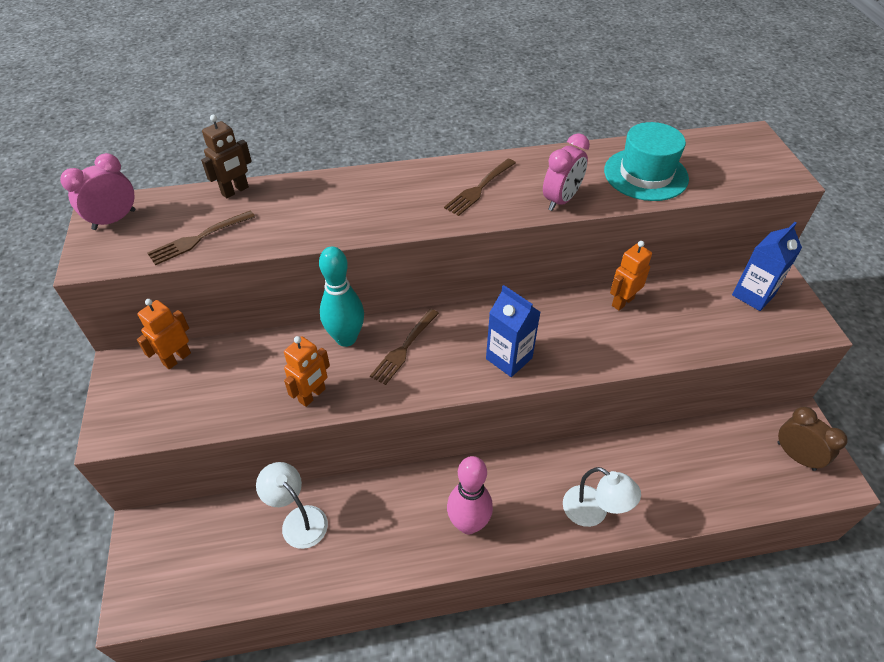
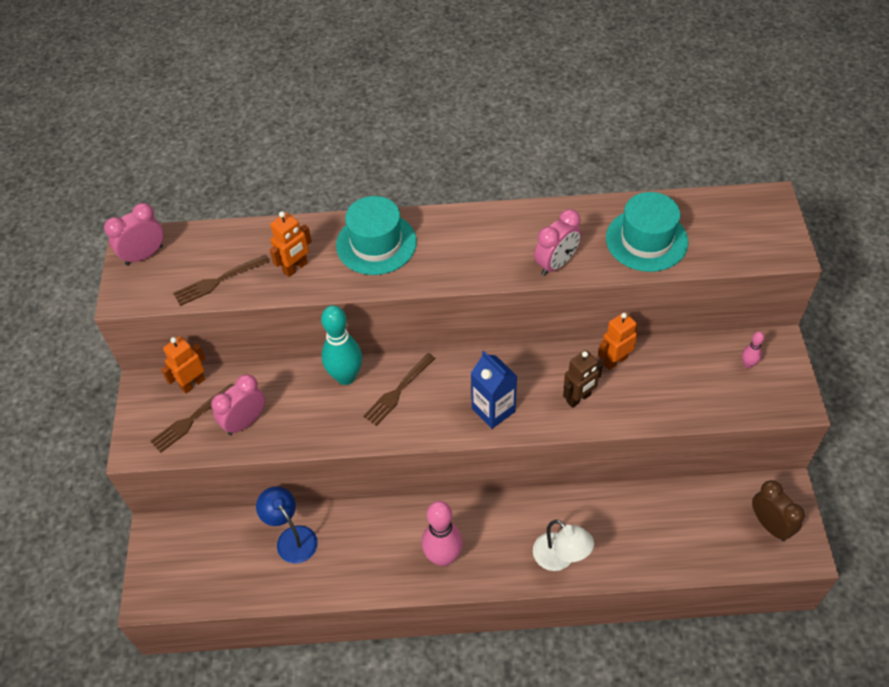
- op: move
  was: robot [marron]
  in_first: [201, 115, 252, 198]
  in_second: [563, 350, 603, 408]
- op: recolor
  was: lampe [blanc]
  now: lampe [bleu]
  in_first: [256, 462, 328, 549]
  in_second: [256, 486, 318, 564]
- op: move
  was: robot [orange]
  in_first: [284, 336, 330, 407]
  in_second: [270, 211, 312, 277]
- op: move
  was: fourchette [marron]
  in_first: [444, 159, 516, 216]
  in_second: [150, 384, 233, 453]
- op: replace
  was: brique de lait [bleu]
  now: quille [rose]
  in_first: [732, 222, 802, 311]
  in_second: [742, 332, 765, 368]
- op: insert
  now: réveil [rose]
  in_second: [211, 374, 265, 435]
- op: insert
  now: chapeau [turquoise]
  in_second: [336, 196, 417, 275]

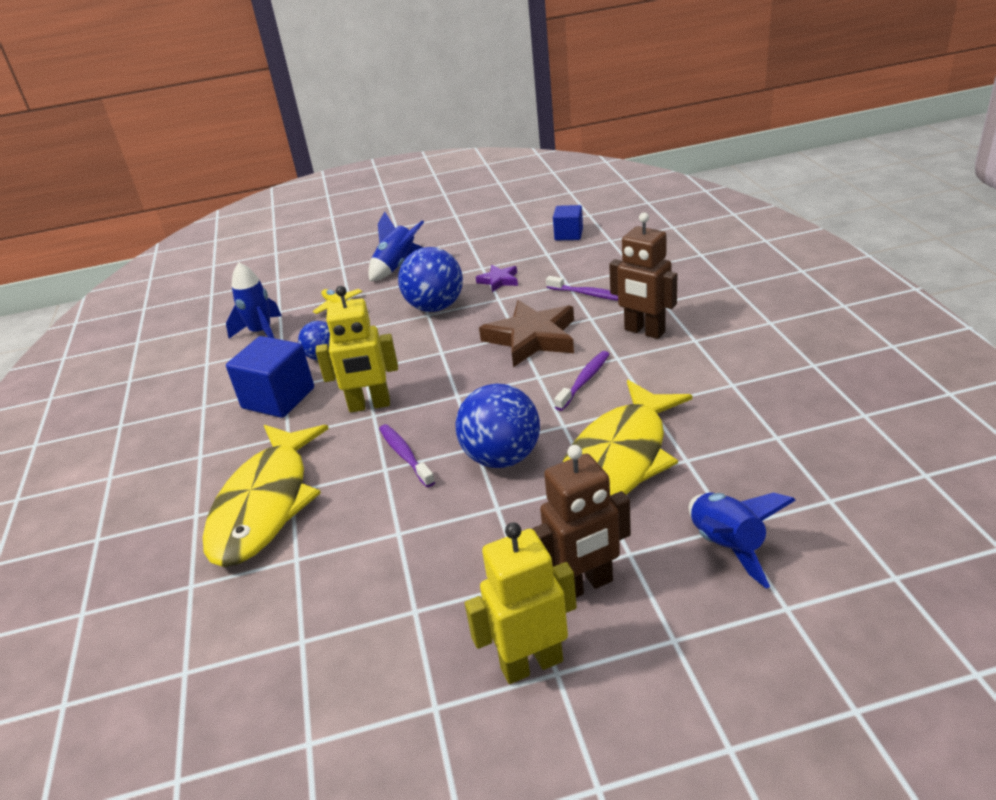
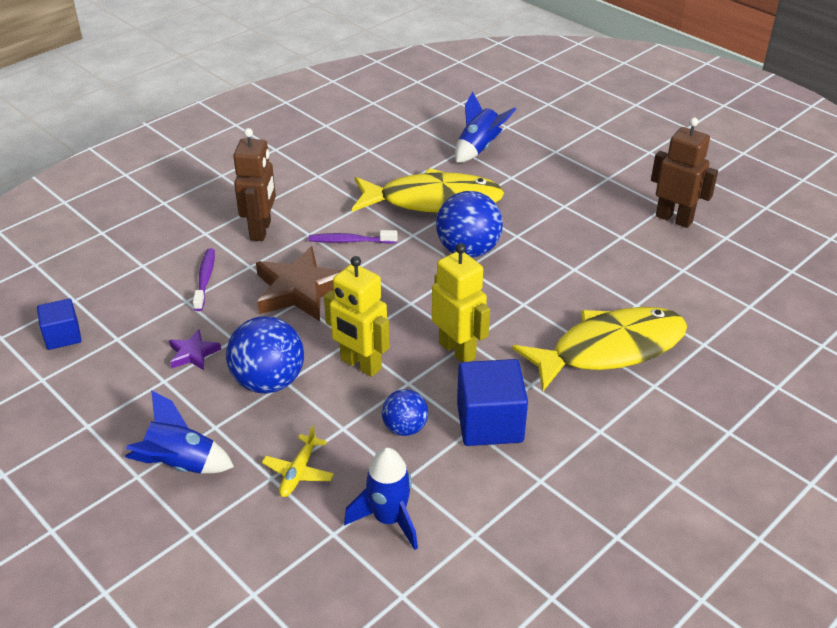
- op: delete
  was: brosse à dents [violet]
  in_first: [379, 424, 435, 487]
- op: move
  was: robot [jaune]
  in_first: [465, 522, 577, 684]
  in_second: [324, 256, 390, 377]
- op: move
  was: robot [marron]
  in_first: [532, 445, 631, 598]
  in_second: [651, 117, 718, 228]

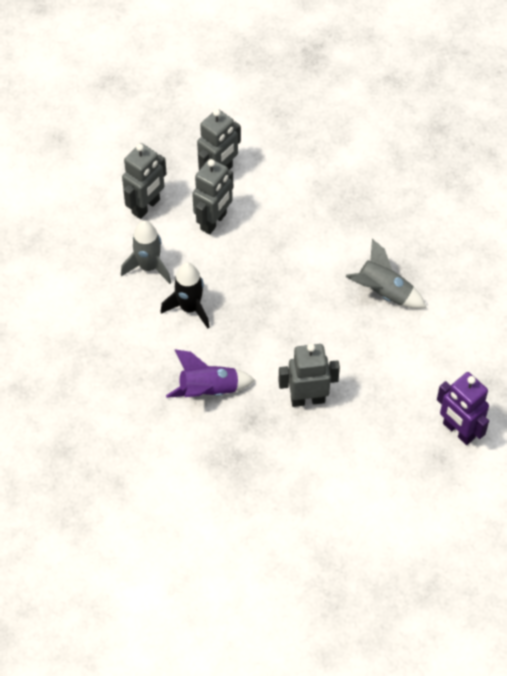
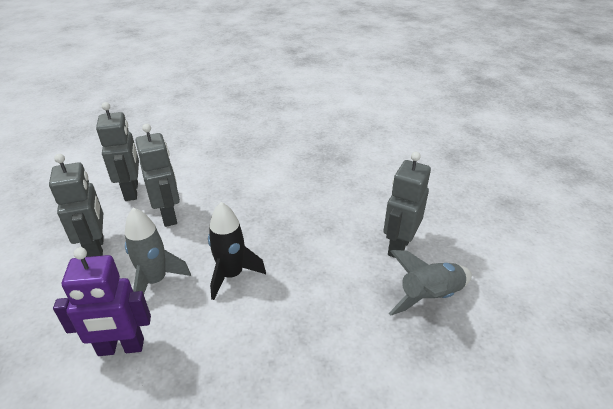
- op: delete
  was: fusée [violet]
  in_first: [166, 350, 255, 398]
- op: move
  was: fusée [gris]
  in_first: [345, 239, 426, 309]
  in_second: [389, 250, 472, 316]
- op: move
  was: robot [violet]
  in_first: [437, 372, 489, 445]
  in_second: [53, 247, 151, 356]

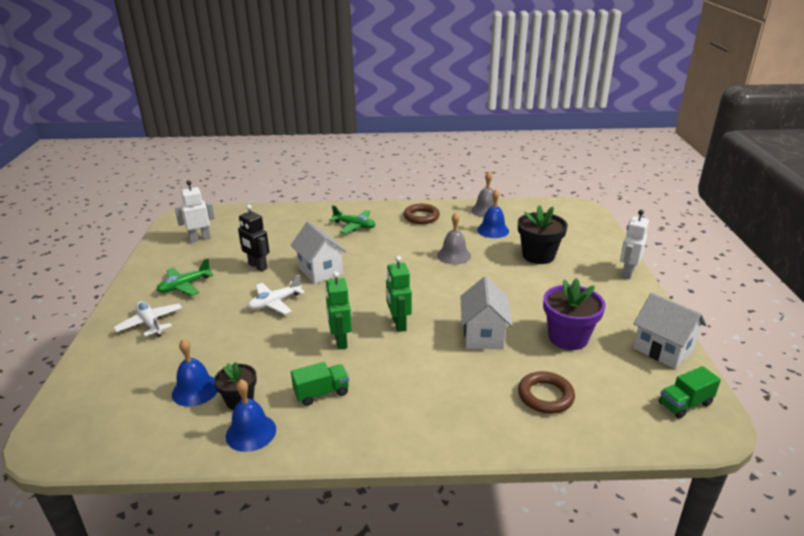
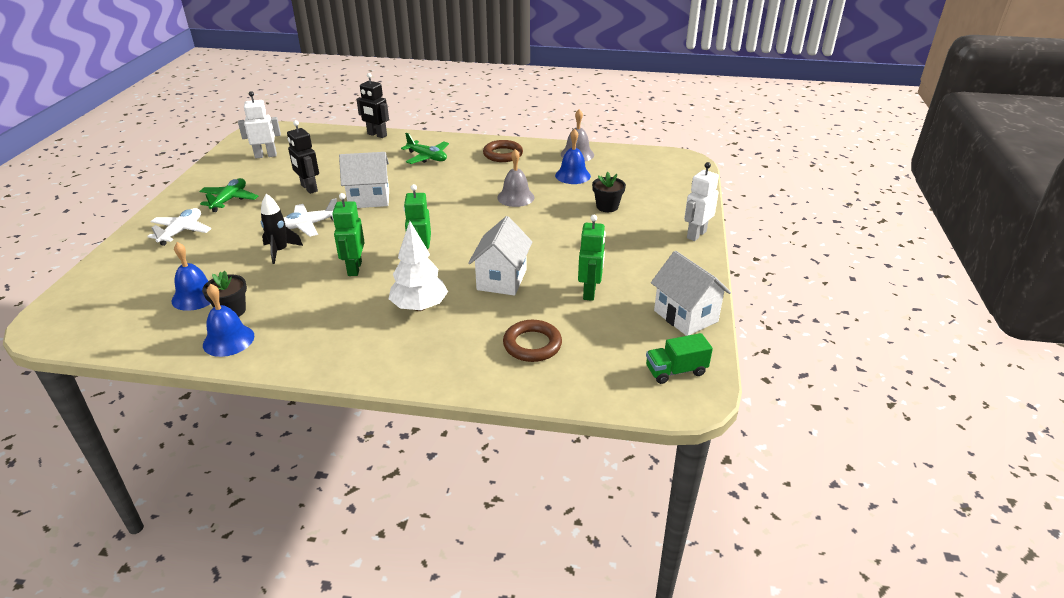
- op: rotate
  was: avion [blanc]
  in_first: [113, 301, 182, 337]
  in_second: [147, 208, 211, 246]
  clockwise: 45
- op: rotate
  was: avion [vert]
  in_first: [156, 258, 213, 296]
  in_second: [199, 178, 258, 212]
  clockwise: 135
- op: rotate
  was: maison [blanc]
  in_first: [291, 221, 347, 284]
  in_second: [339, 152, 389, 208]
  clockwise: -75
- op: delete
  was: camion [vert]
  in_first: [291, 362, 349, 406]
- op: resize
  was: pot de fleurs [noir]
  in_first: [518, 205, 568, 264]
  in_second: [592, 172, 626, 212]
  ratio: 0.62
- op: replace
  was: pot de fleurs [violet]
  now: robot [vert]
  in_first: [543, 278, 605, 350]
  in_second: [578, 215, 606, 301]
- op: insert
  now: fusée [noir]
  in_second: [261, 194, 303, 264]
- op: insert
  now: robot [noir]
  in_second: [356, 73, 389, 138]
- op: insert
  now: arbre [blanc]
  in_second: [389, 221, 448, 311]

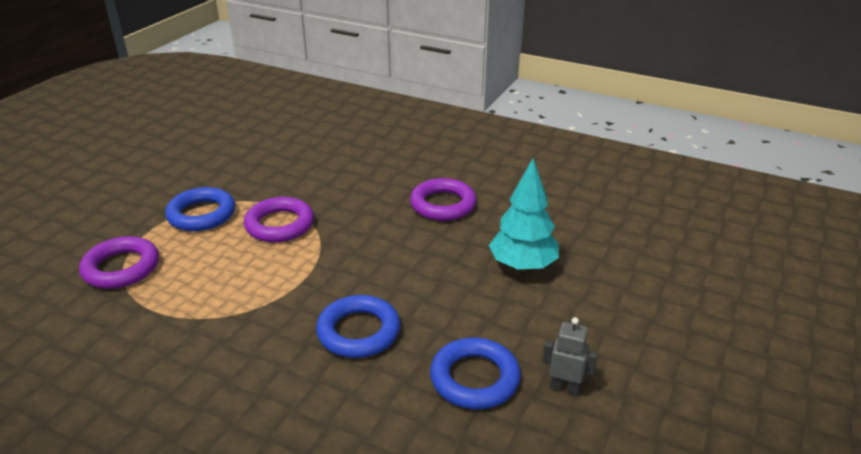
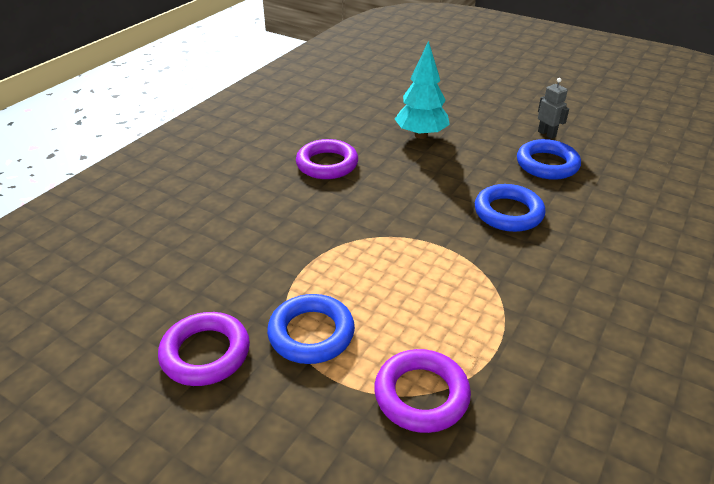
- op: move
  was: anneau [violet]
  in_first: [244, 197, 314, 242]
  in_second: [158, 312, 250, 386]
- op: rotate
  was: robot [gris]
  in_first: [542, 317, 598, 396]
  in_second: [538, 78, 569, 139]
  clockwise: 120

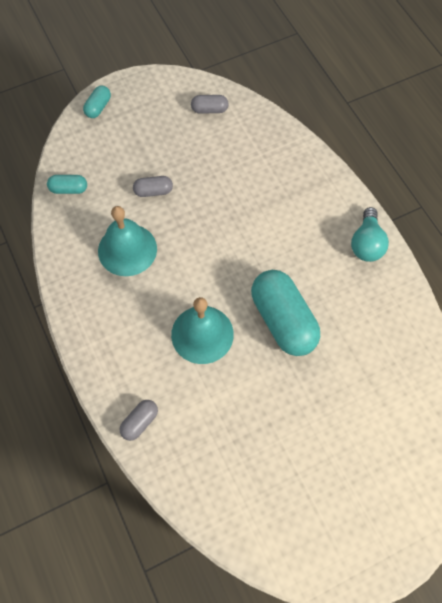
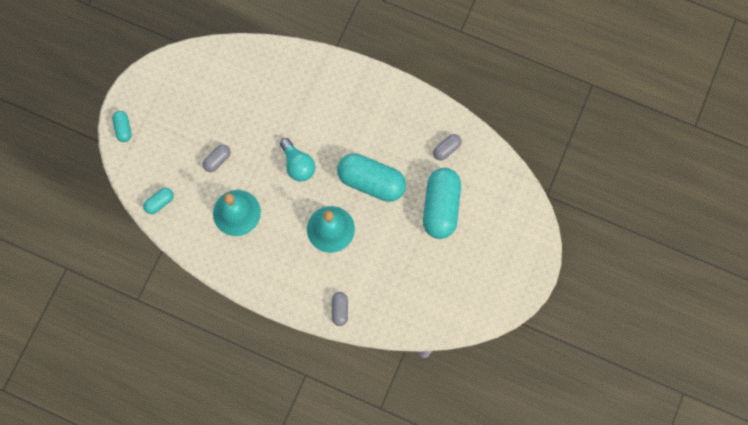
- op: move
  was: gélule [gris]
  in_first: [191, 95, 229, 114]
  in_second: [433, 134, 462, 161]
- op: move
  was: ampoule [turquoise]
  in_first: [351, 207, 389, 262]
  in_second: [280, 138, 315, 182]
- op: insert
  now: gélule [turquoise]
  in_second: [423, 168, 461, 239]

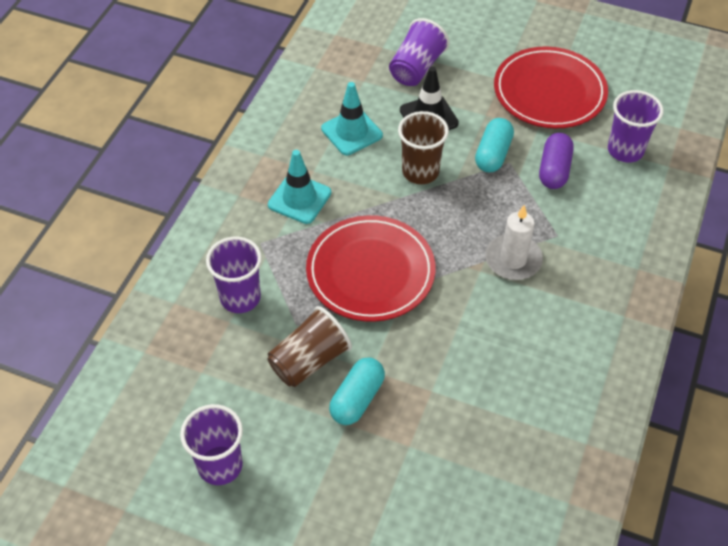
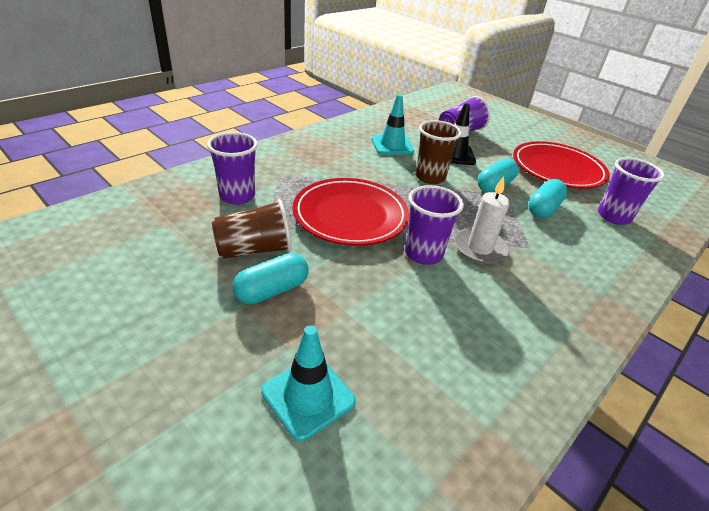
- op: move
  was: gobelet [violet]
  in_first: [180, 404, 243, 485]
  in_second: [405, 185, 464, 265]
- op: move
  was: cône de chantier [turquoise]
  in_first: [268, 150, 331, 224]
  in_second: [261, 326, 356, 441]
- op: recolor
  was: gélule [violet]
  now: gélule [turquoise]
  in_first: [539, 133, 574, 189]
  in_second: [528, 179, 568, 218]

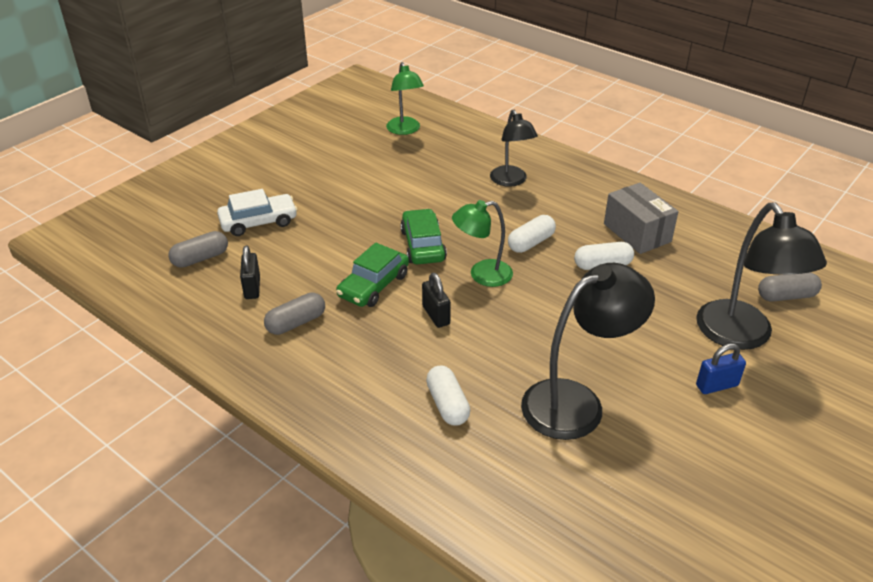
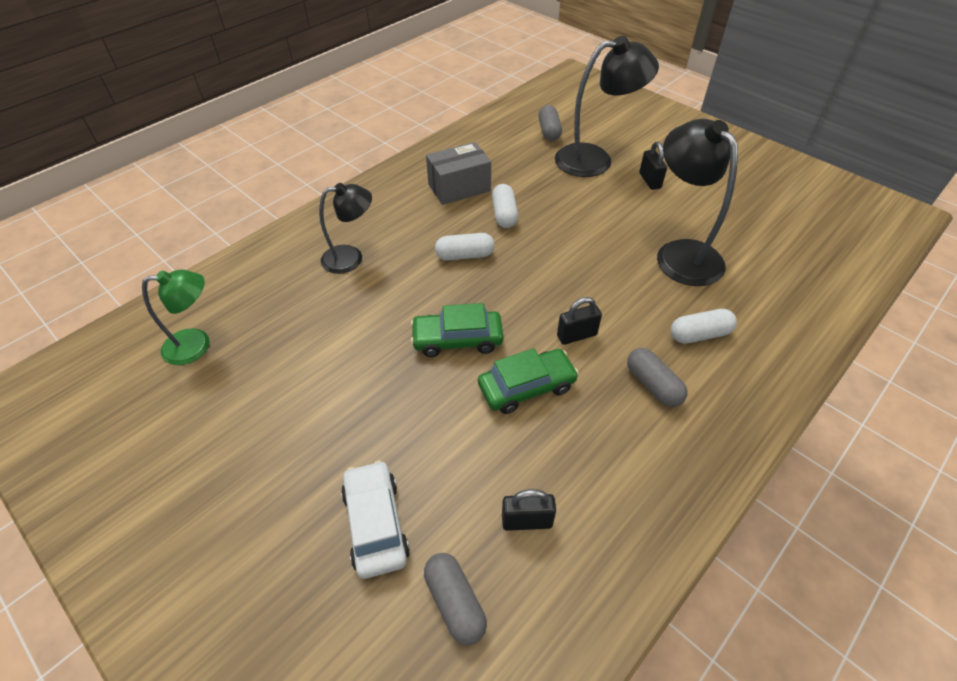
- op: move
  was: gélule [gris]
  in_first: [264, 292, 325, 335]
  in_second: [627, 348, 688, 407]
- op: rotate
  was: voiture [vert]
  in_first: [336, 243, 409, 307]
  in_second: [478, 348, 579, 414]
  clockwise: -60
- op: delete
  was: lampe [vert]
  in_first: [452, 200, 513, 287]
- op: rotate
  was: gélule [blanc]
  in_first: [508, 215, 556, 253]
  in_second: [435, 233, 495, 260]
  clockwise: -60
- op: recolor
  was: cadenas [bleu]
  now: cadenas [noir]
  in_first: [696, 343, 746, 394]
  in_second: [639, 142, 667, 190]

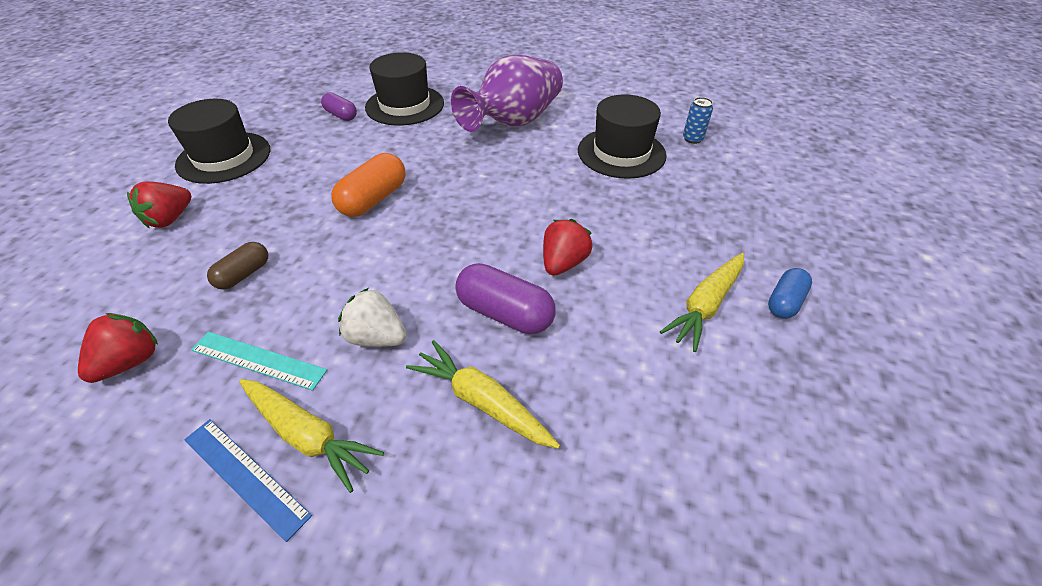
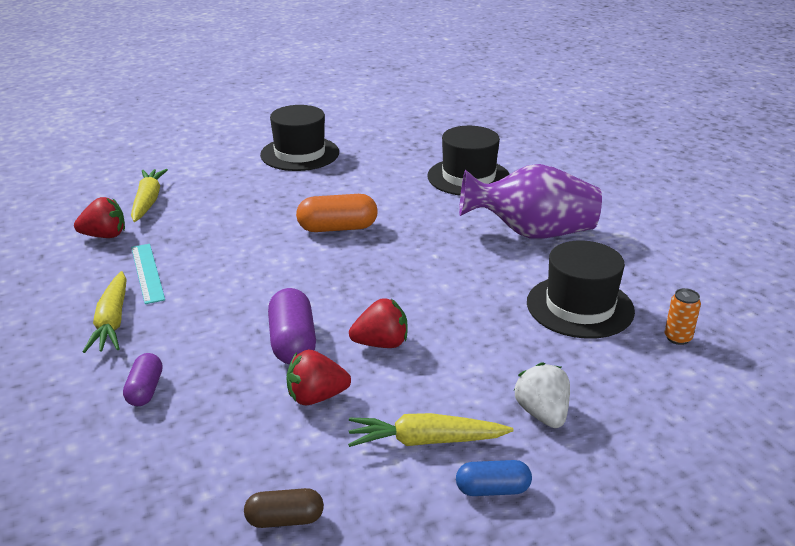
- op: move
  was: fraise [rouge]
  in_first: [127, 181, 191, 228]
  in_second: [287, 350, 351, 405]
- op: delete
  was: règle [bleu]
  in_first: [184, 419, 312, 542]
- op: move
  was: gélule [marron]
  in_first: [207, 242, 268, 290]
  in_second: [244, 488, 324, 528]
- op: move
  was: gélule [violet]
  in_first: [321, 92, 357, 121]
  in_second: [123, 353, 163, 406]
- op: move
  was: fraise [blanc]
  in_first: [338, 288, 407, 347]
  in_second: [514, 362, 570, 428]
- op: move
  was: carotte [jaune]
  in_first: [406, 340, 560, 449]
  in_second: [131, 169, 168, 222]
- op: recolor
  was: canette [bleu]
  now: canette [orange]
  in_first: [683, 97, 713, 144]
  in_second: [665, 288, 701, 345]

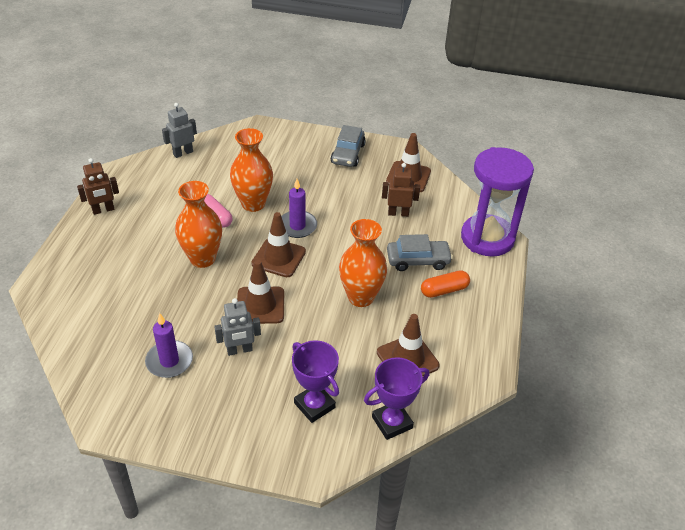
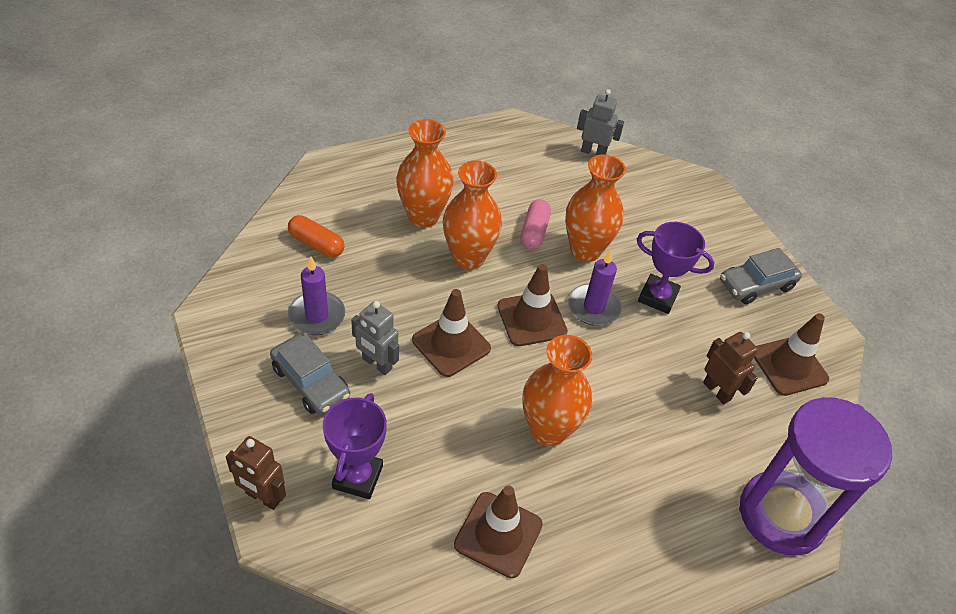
- op: move
  was: robot [marron]
  in_first: [77, 158, 119, 215]
  in_second: [226, 436, 286, 510]
- op: move
  was: trophée [violet]
  in_first: [364, 357, 429, 440]
  in_second: [637, 222, 715, 314]
- op: move
  was: voiture [gris]
  in_first: [387, 234, 453, 271]
  in_second: [270, 334, 350, 415]
- op: move
  was: gélule [orange]
  in_first: [421, 270, 470, 298]
  in_second: [288, 215, 345, 257]
- op: insert
  now: vase [orange]
  in_second: [396, 119, 454, 228]

